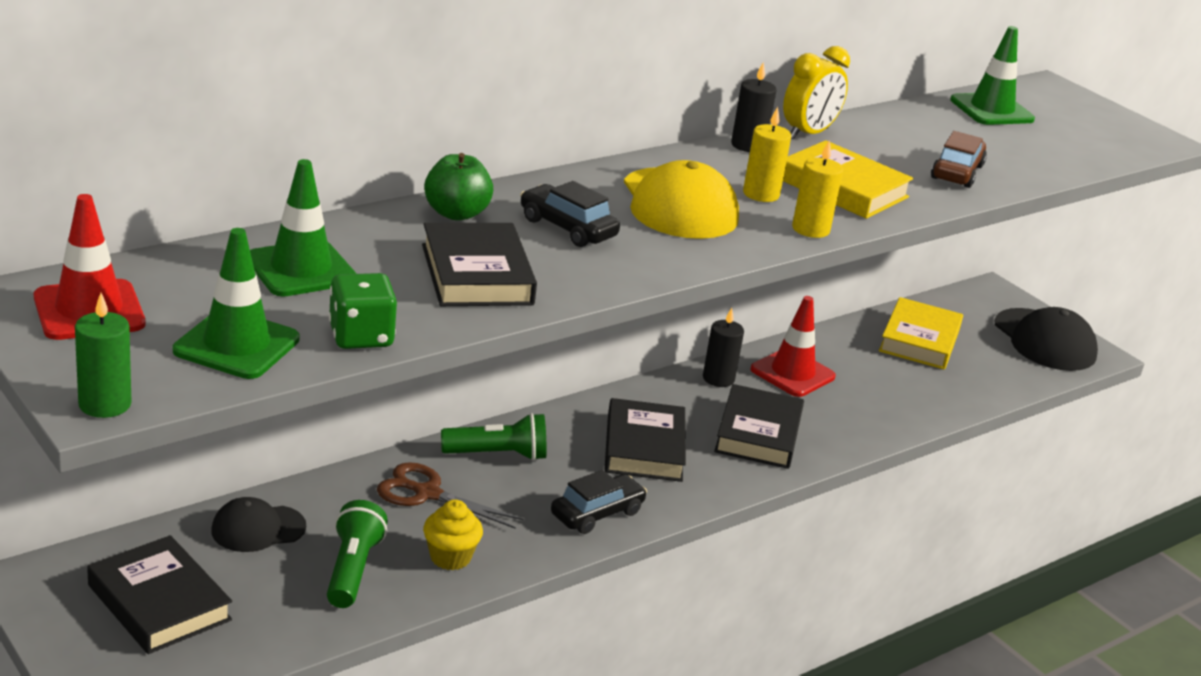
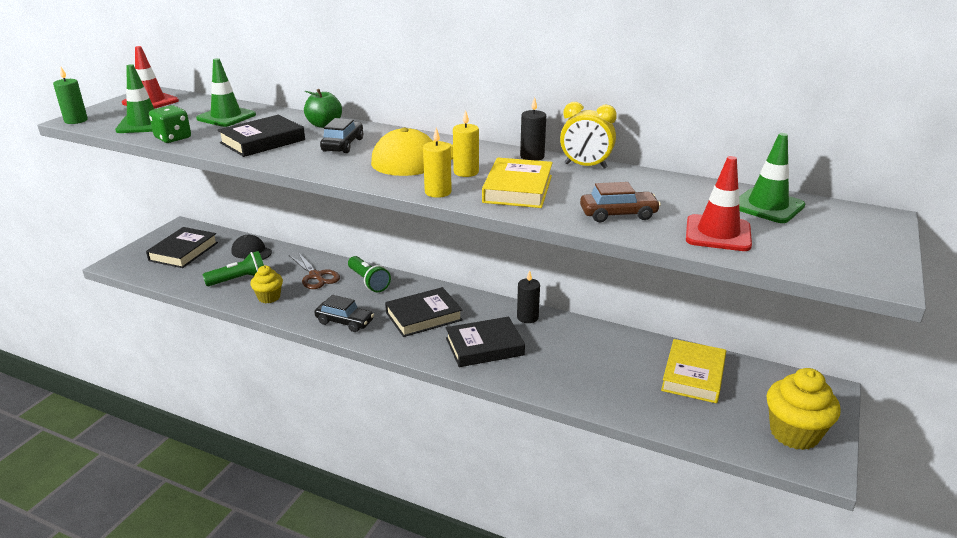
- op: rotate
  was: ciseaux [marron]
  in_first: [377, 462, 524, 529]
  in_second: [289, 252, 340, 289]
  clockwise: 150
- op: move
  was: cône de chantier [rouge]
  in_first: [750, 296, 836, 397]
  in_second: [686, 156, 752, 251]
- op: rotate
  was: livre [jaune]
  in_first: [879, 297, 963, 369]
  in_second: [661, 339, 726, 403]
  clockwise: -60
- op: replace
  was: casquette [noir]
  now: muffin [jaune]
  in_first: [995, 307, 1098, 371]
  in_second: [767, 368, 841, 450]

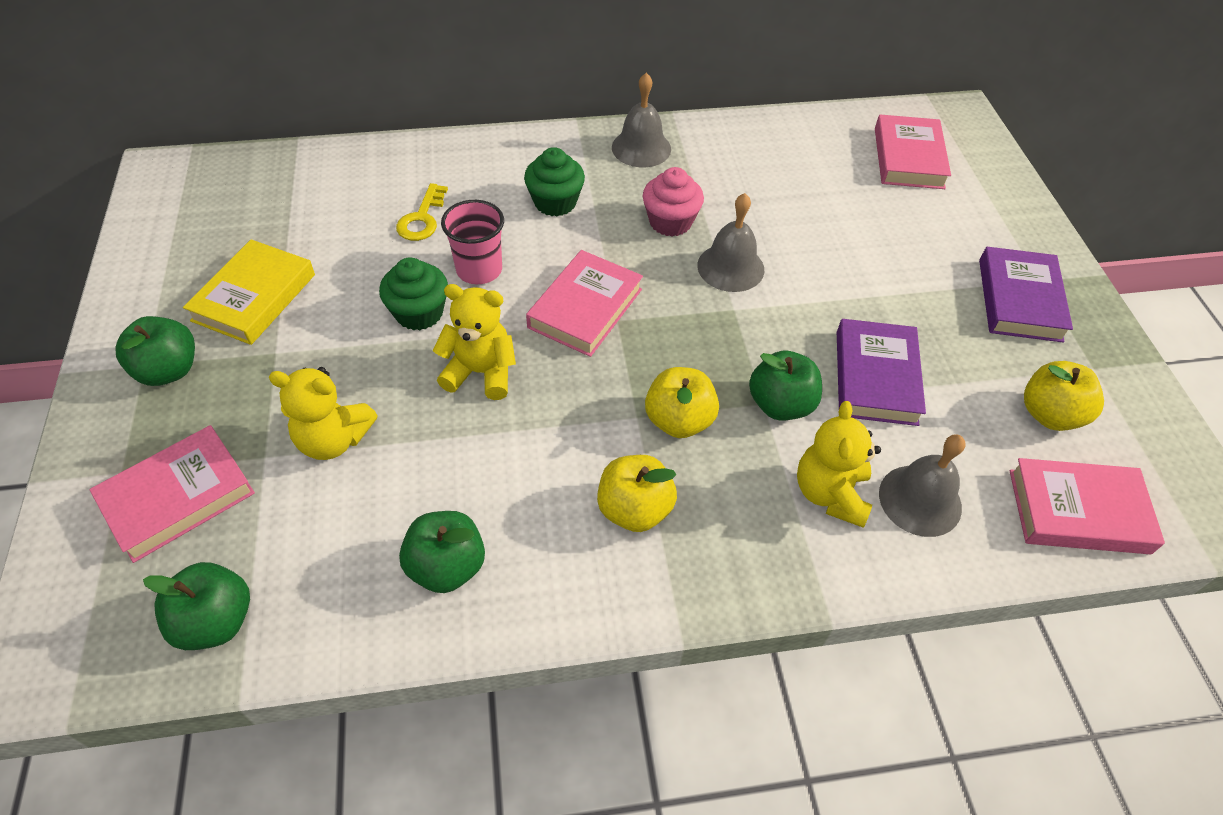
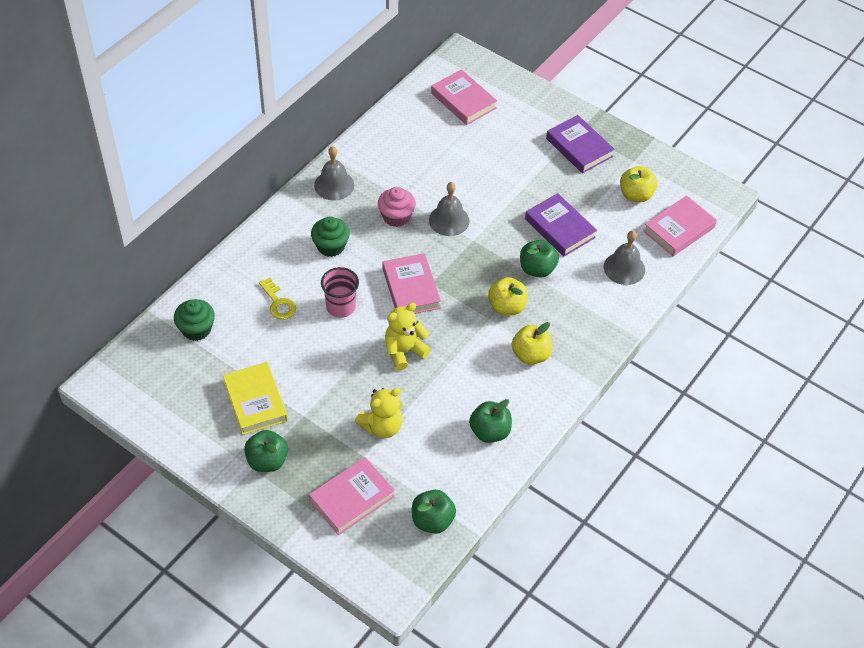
- op: rotate
  was: livre [rose]
  in_first: [89, 425, 255, 563]
  in_second: [309, 457, 395, 535]
  clockwise: 45
- op: move
  was: muffin [vert]
  in_first: [379, 258, 448, 331]
  in_second: [174, 299, 215, 341]
- op: delete
  was: ours en peluche [jaune]
  in_first: [797, 401, 881, 527]

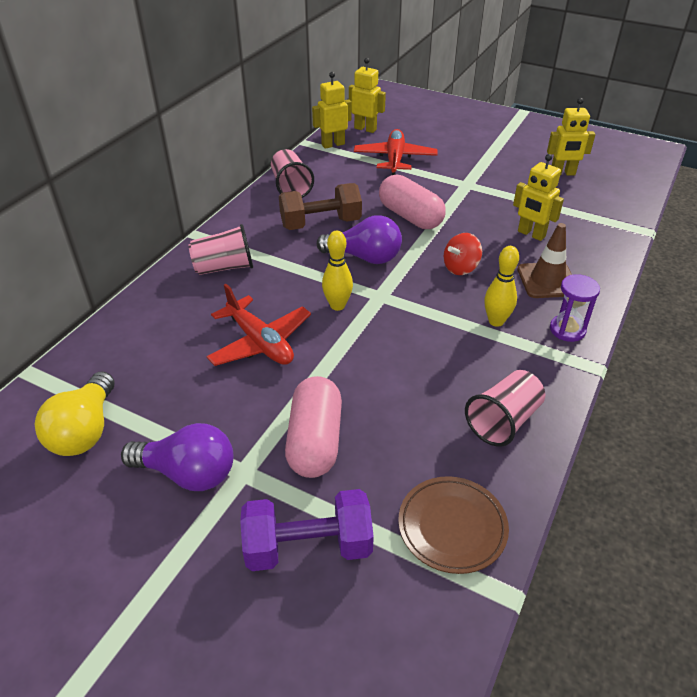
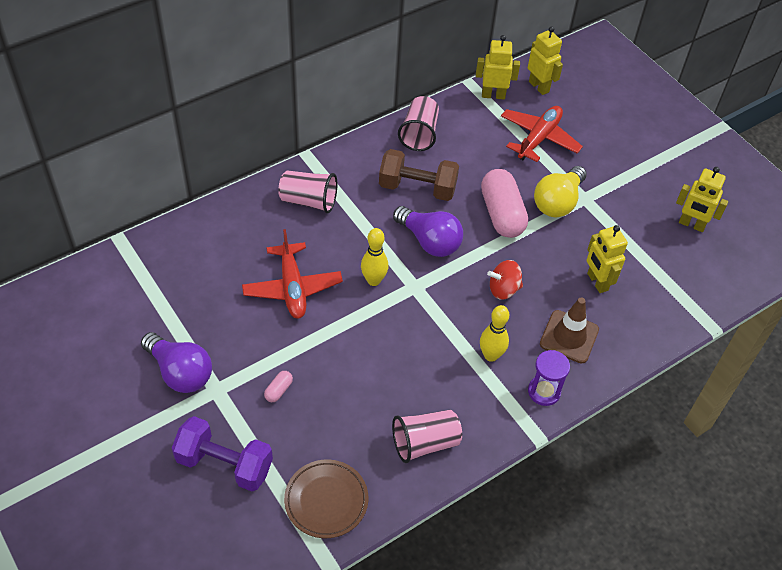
- op: move
  was: ampoule [jaune]
  in_first: [35, 371, 115, 456]
  in_second: [534, 166, 587, 217]
- op: resize
  was: gélule [rose]
  in_first: [285, 376, 342, 478]
  in_second: [264, 371, 293, 402]
  ratio: 0.41

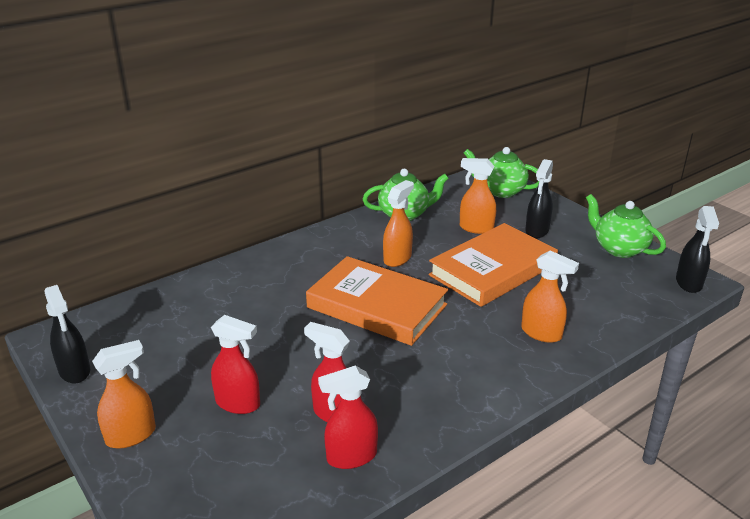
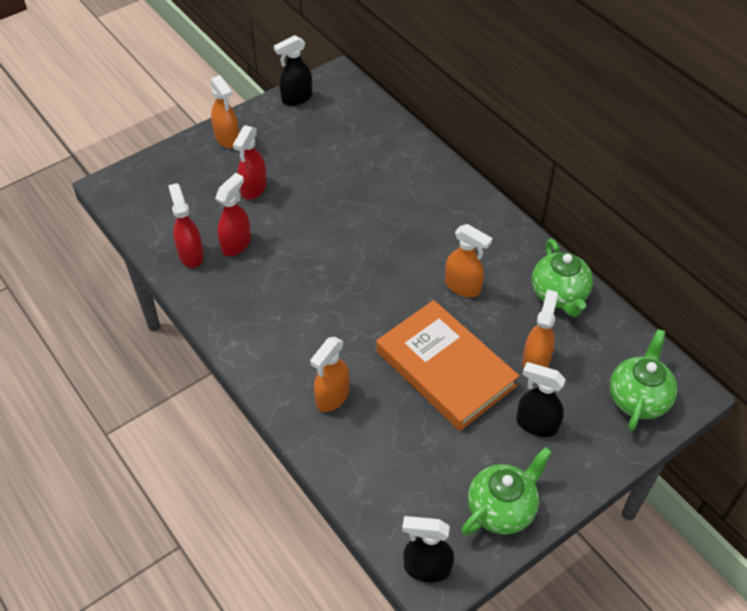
- op: delete
  was: livre [orange]
  in_first: [306, 256, 448, 346]

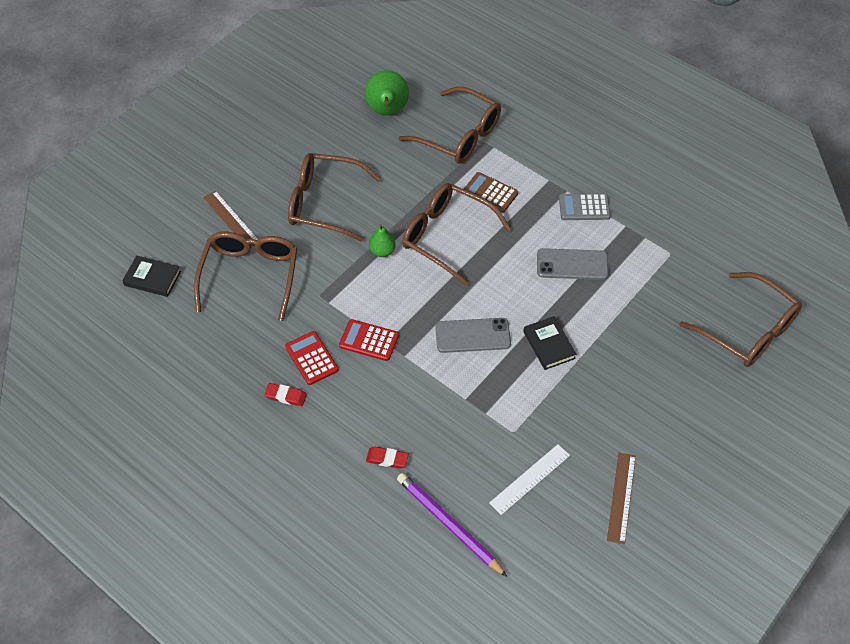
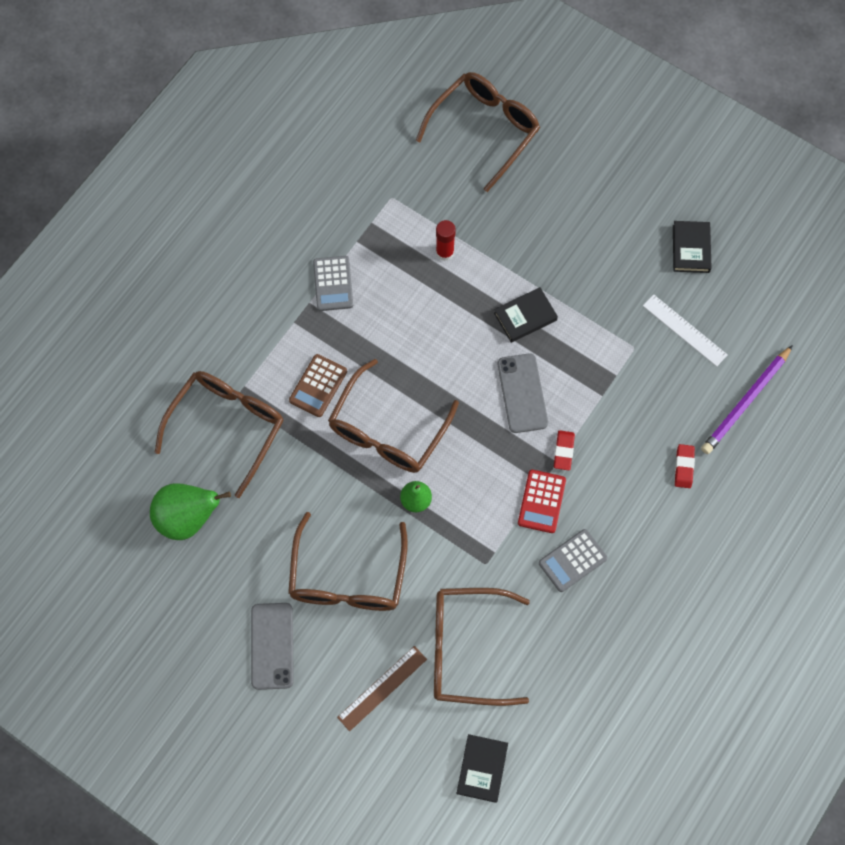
- op: move
  was: gomme [rouge]
  in_first: [264, 383, 307, 406]
  in_second: [554, 430, 575, 470]
- op: recolor
  was: calculatrice [rouge]
  now: calculatrice [gris]
  in_first: [285, 331, 338, 385]
  in_second: [539, 529, 607, 592]
- op: move
  was: téléphone [gris]
  in_first: [537, 248, 609, 280]
  in_second: [251, 603, 294, 690]
- op: replace
  was: règle [marron]
  now: livre [noir]
  in_first: [607, 453, 636, 544]
  in_second: [673, 221, 712, 273]
- op: insert
  now: bâton de colle [rouge]
  in_second: [436, 220, 456, 261]

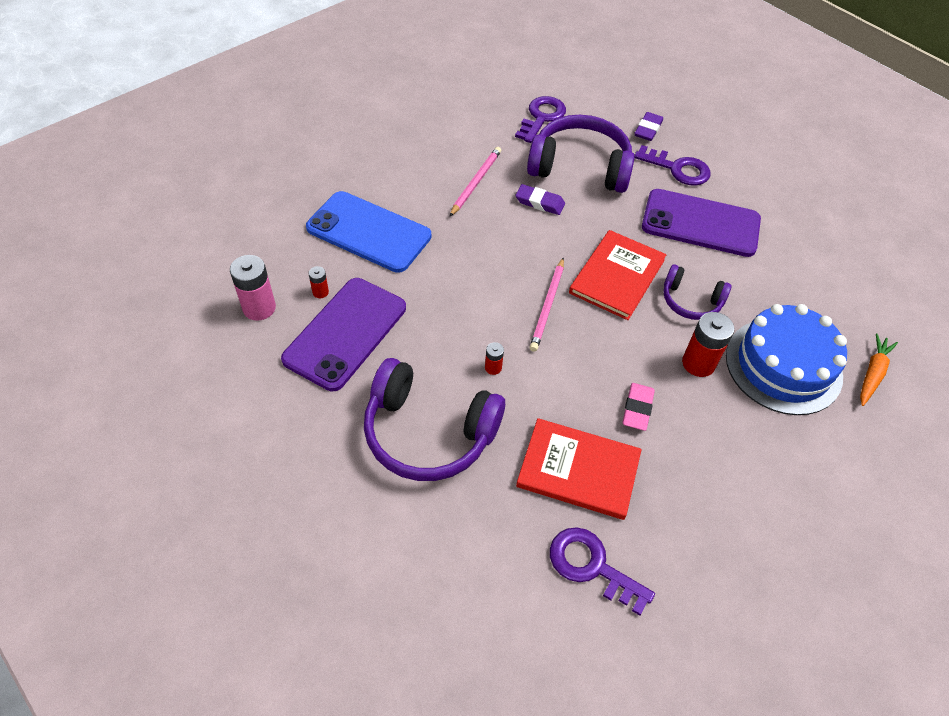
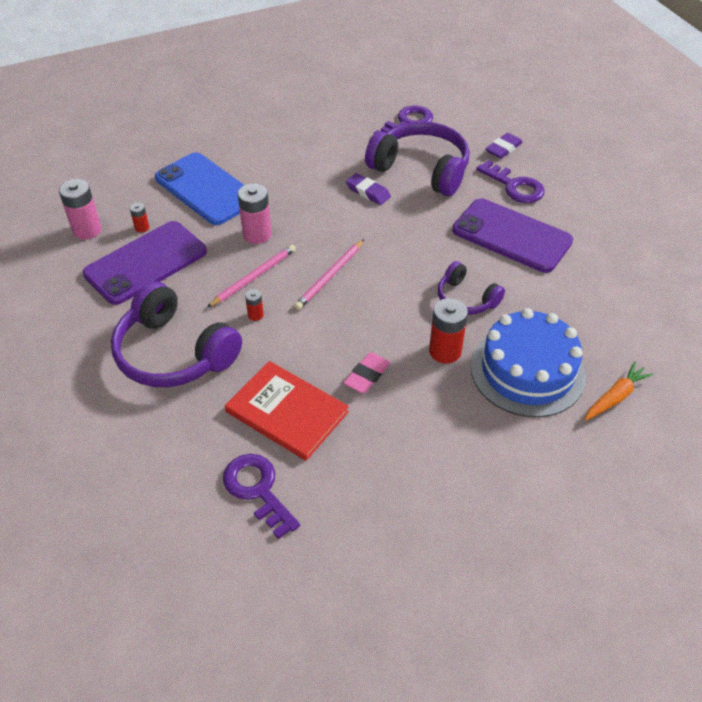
- op: move
  was: crayon [rose]
  in_first: [450, 147, 501, 216]
  in_second: [207, 245, 296, 307]
- op: delete
  was: livre [rouge]
  in_first: [569, 230, 666, 320]
- op: insert
  now: pile [rose]
  in_second: [238, 183, 272, 244]

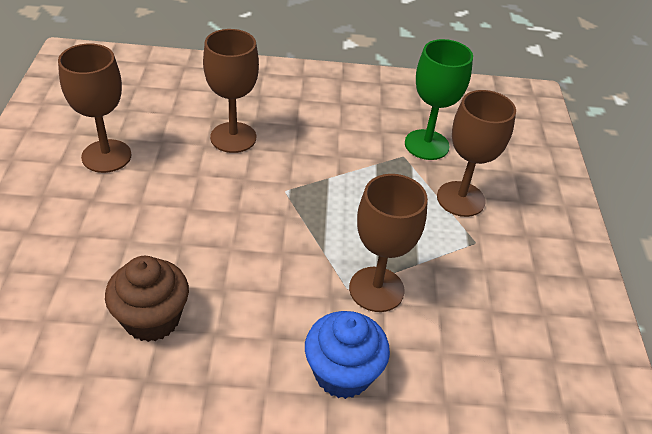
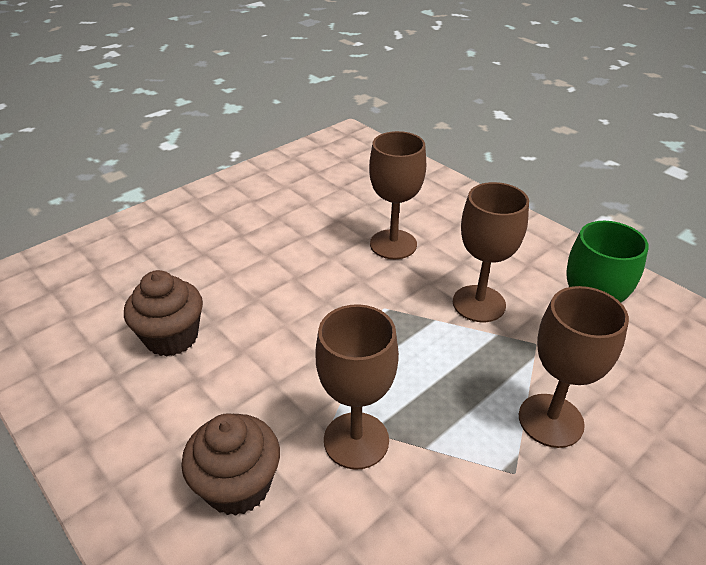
- op: move
  was: verre à pied [marron]
  in_first: [58, 44, 131, 173]
  in_second: [453, 182, 529, 322]
- op: recolor
  was: muffin [bleu]
  now: muffin [marron]
  in_first: [305, 311, 390, 399]
  in_second: [181, 413, 280, 516]

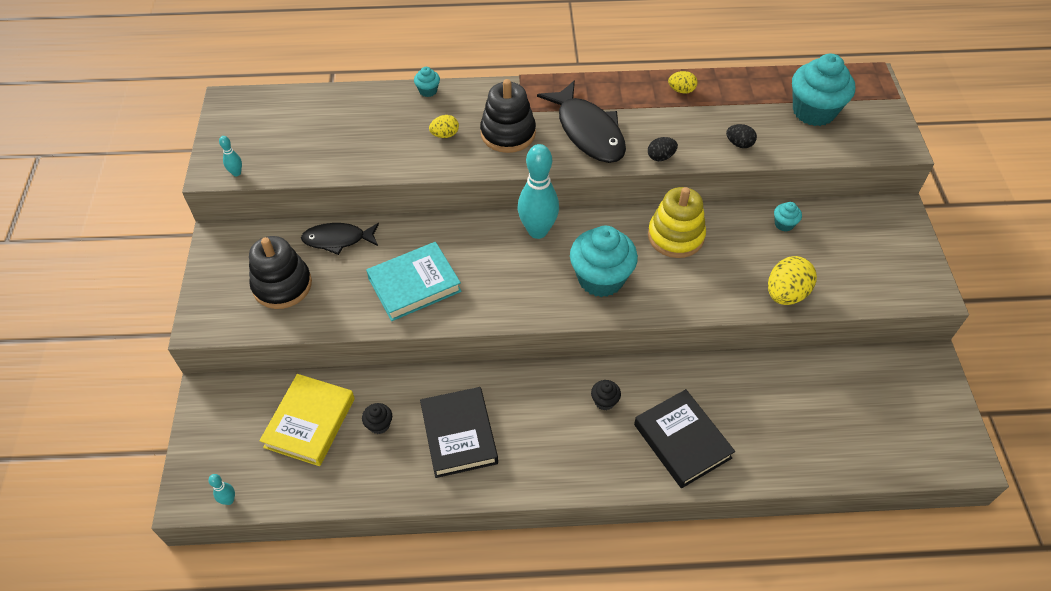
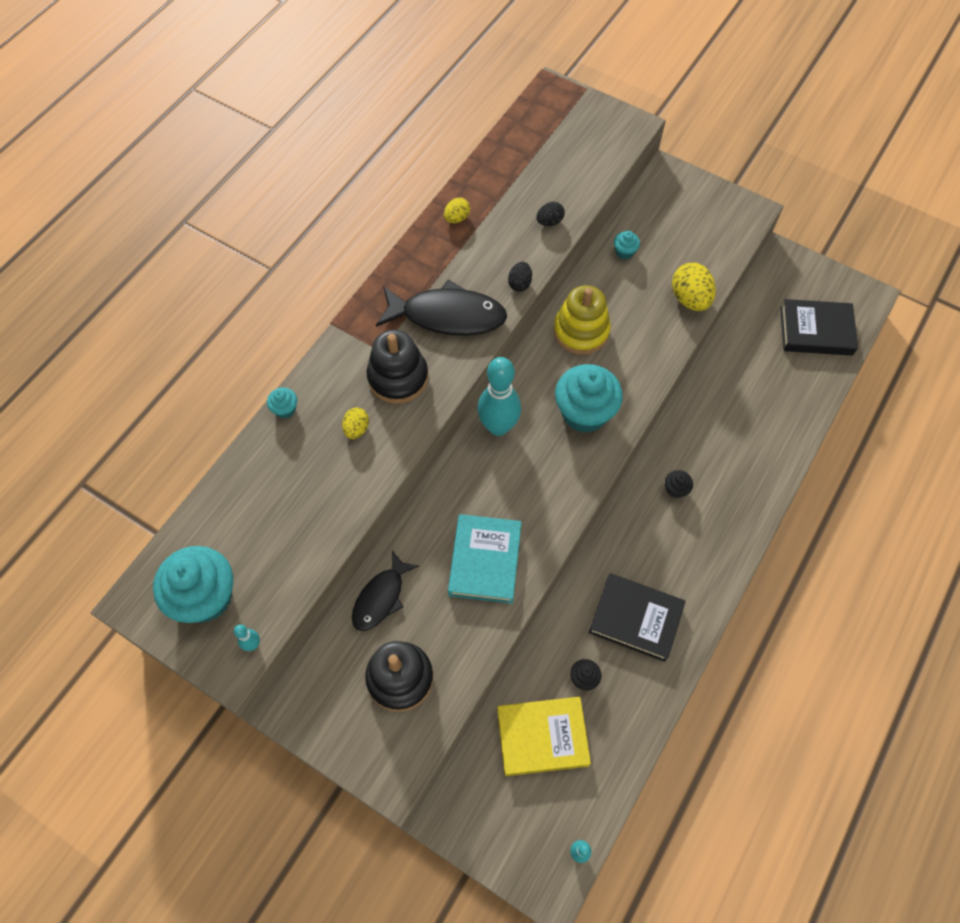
- op: rotate
  was: livre [jaune]
  in_first: [259, 374, 355, 466]
  in_second: [497, 697, 591, 776]
  clockwise: -60
- op: move
  was: livre [noir]
  in_first: [634, 389, 735, 488]
  in_second: [780, 299, 858, 356]
- op: move
  was: muffin [turquoise]
  in_first: [792, 54, 855, 126]
  in_second: [153, 546, 233, 623]

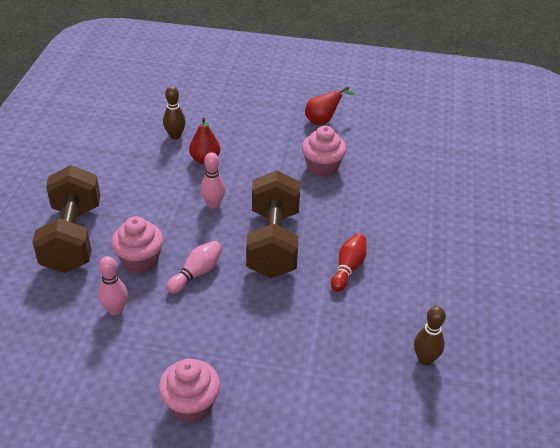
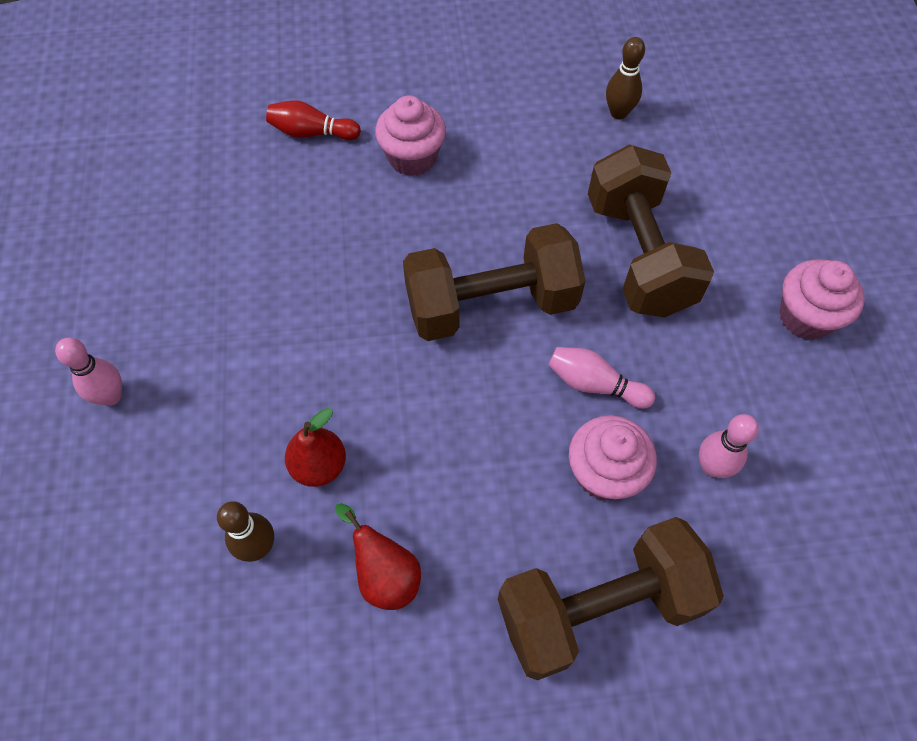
- op: move
  was: quille [rose]
  in_first: [200, 152, 225, 208]
  in_second: [55, 338, 122, 406]
- op: move
  was: muffin [rose]
  in_first: [302, 126, 347, 177]
  in_second: [375, 96, 446, 176]
- op: move
  was: poire [rouge]
  in_first: [305, 87, 355, 125]
  in_second: [335, 503, 421, 610]
- op: move
  was: quille [rouge]
  in_first: [331, 233, 367, 292]
  in_second: [266, 100, 361, 140]
- op: insert
  now: haltère [marron]
  in_second: [588, 144, 714, 317]

